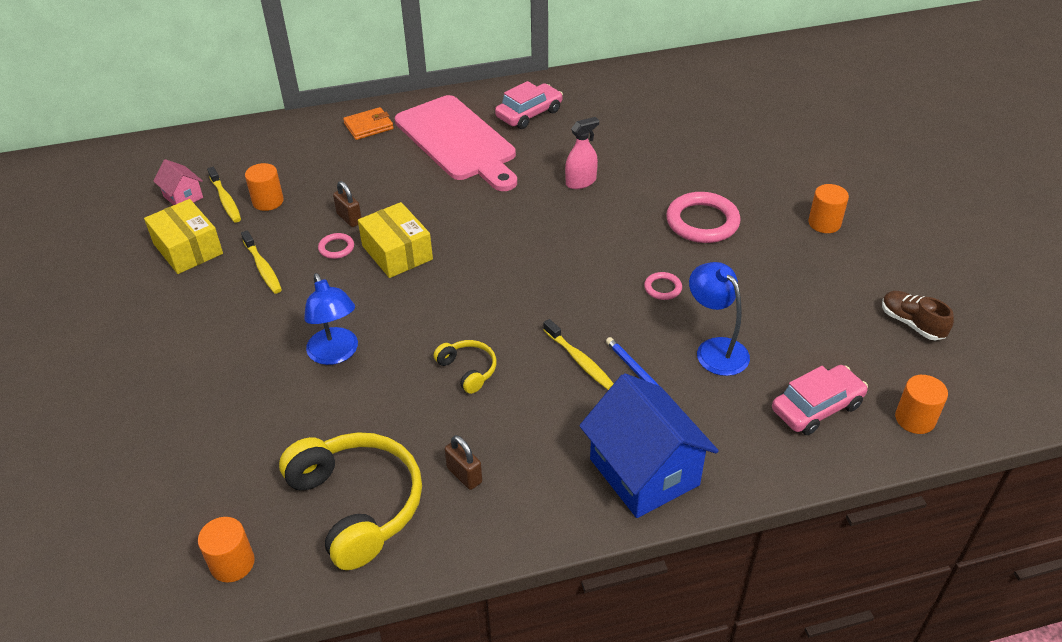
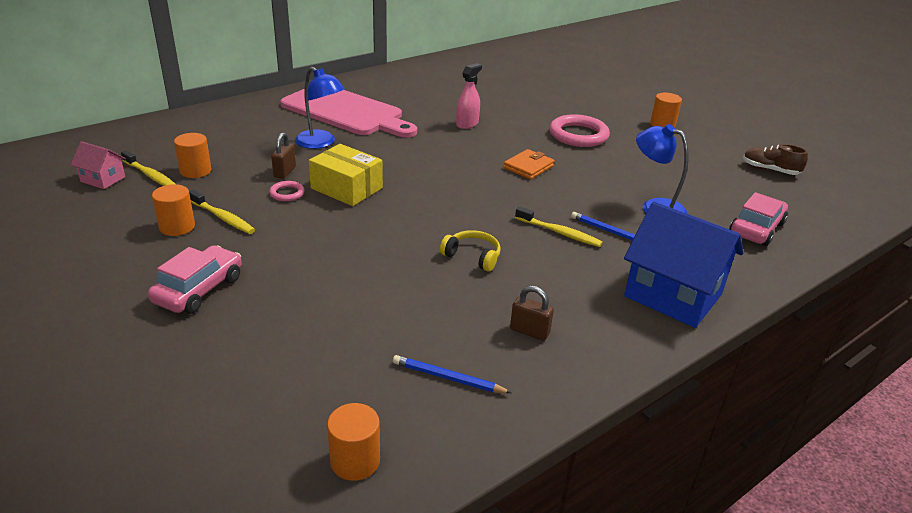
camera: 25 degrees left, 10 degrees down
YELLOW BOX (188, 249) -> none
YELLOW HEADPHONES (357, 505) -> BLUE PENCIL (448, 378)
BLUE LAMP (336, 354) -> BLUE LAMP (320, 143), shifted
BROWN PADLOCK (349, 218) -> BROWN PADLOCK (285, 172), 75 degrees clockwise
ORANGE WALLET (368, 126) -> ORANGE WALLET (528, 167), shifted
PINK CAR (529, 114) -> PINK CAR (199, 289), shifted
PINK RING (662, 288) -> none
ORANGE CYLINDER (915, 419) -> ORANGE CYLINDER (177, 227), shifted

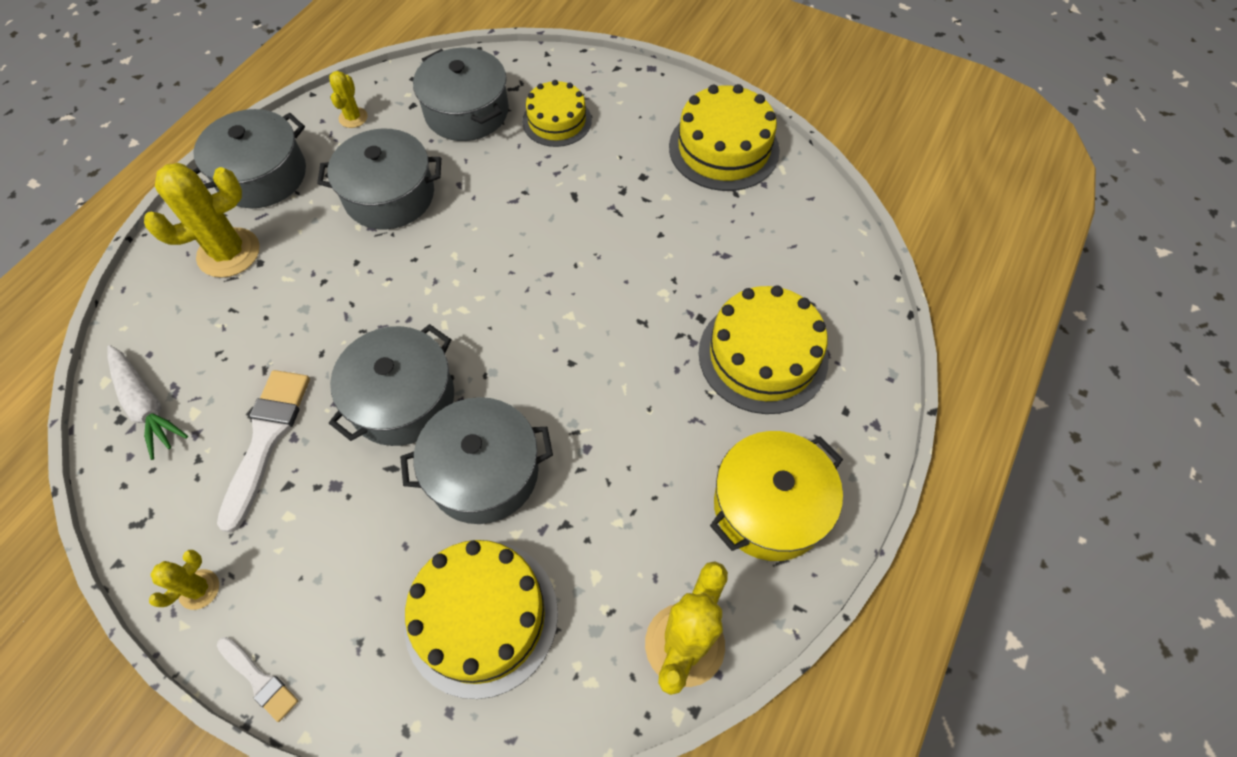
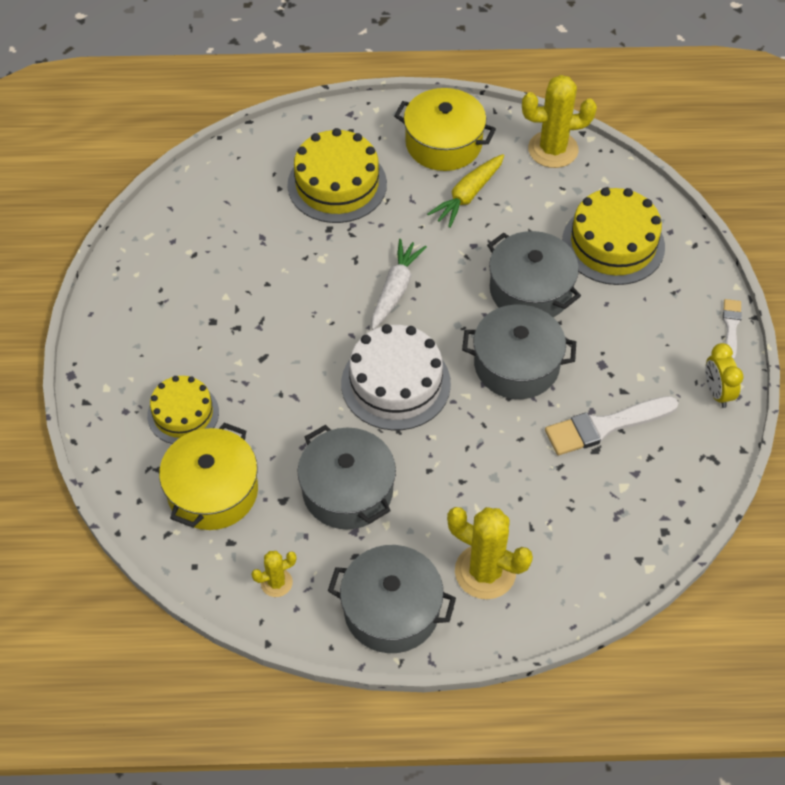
camera: 120 degrees left, 5 degrees down
WHITE CARROT (146, 405) -> WHITE CARROT (395, 289), shifted
YELLOW CACTUS (199, 589) -> YELLOW CLOCK (717, 392)
GREY POT (466, 111) -> YELLOW POT (212, 491)
YELLOW CAKE (723, 148) -> none
none -> WHITE CAKE (395, 383)
none -> YELLOW CARROT (468, 195)

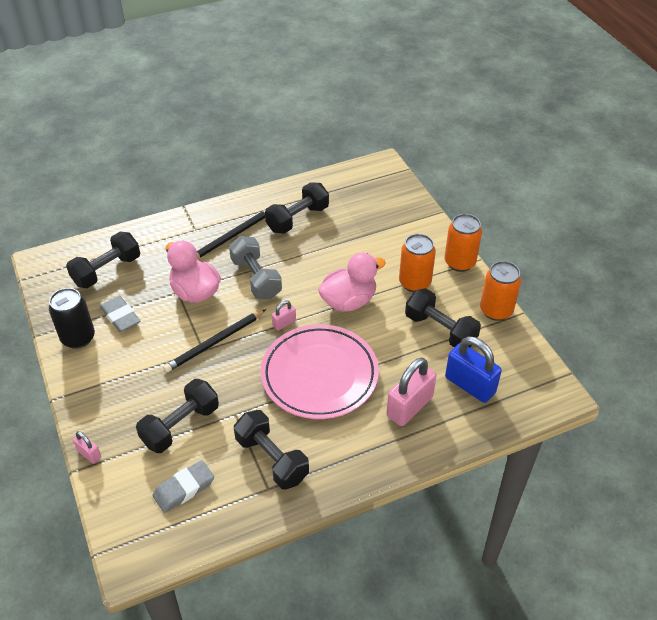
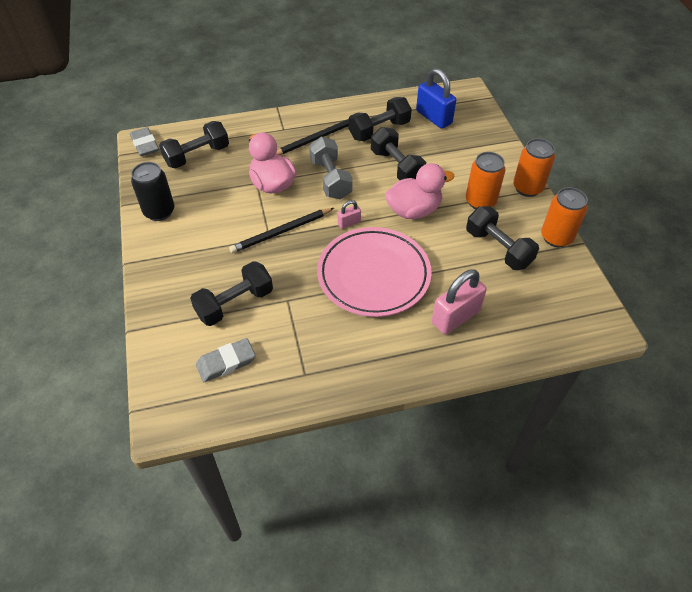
camera: 10 degrees right, 5 degrees up
PINK PADLOCK (89, 454) -> none
GREY ERASER (120, 316) -> GREY ERASER (145, 144), shifted
BLACK DUMBBELL (271, 459) -> BLACK DUMBBELL (396, 167), shifted
BLUE PADLOCK (470, 385) -> BLUE PADLOCK (433, 117), shifted

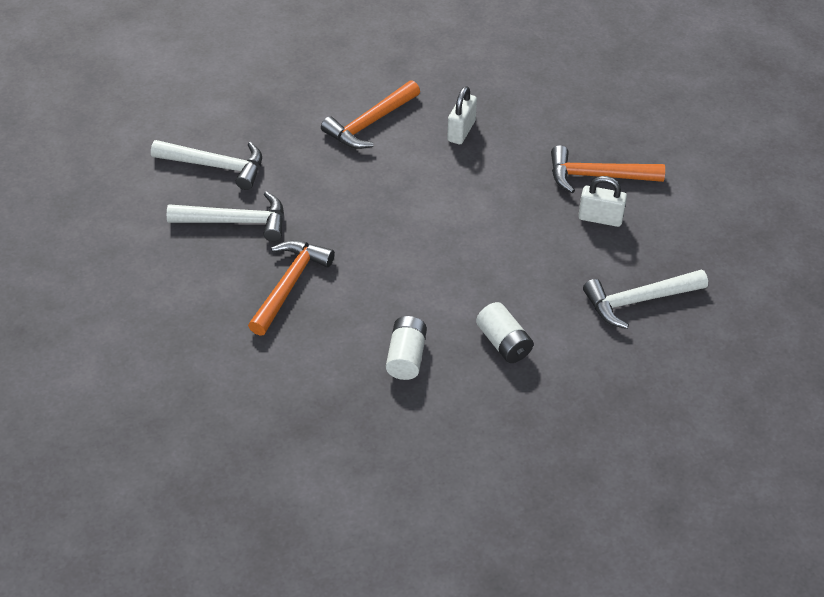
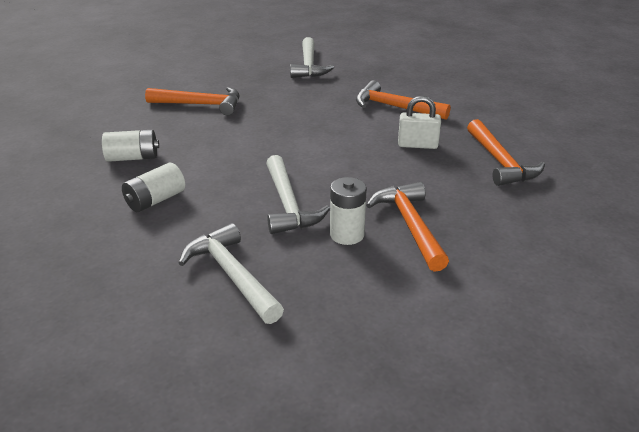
camera: 75 degrees right, 15 degrees down
WHITE HAMMER (236, 221) -> WHITE HAMMER (288, 205), shifted
WHITE PADLOCK (600, 218) -> WHITE BATTERY (347, 235)
none -> ORANGE HAMMER (500, 162)

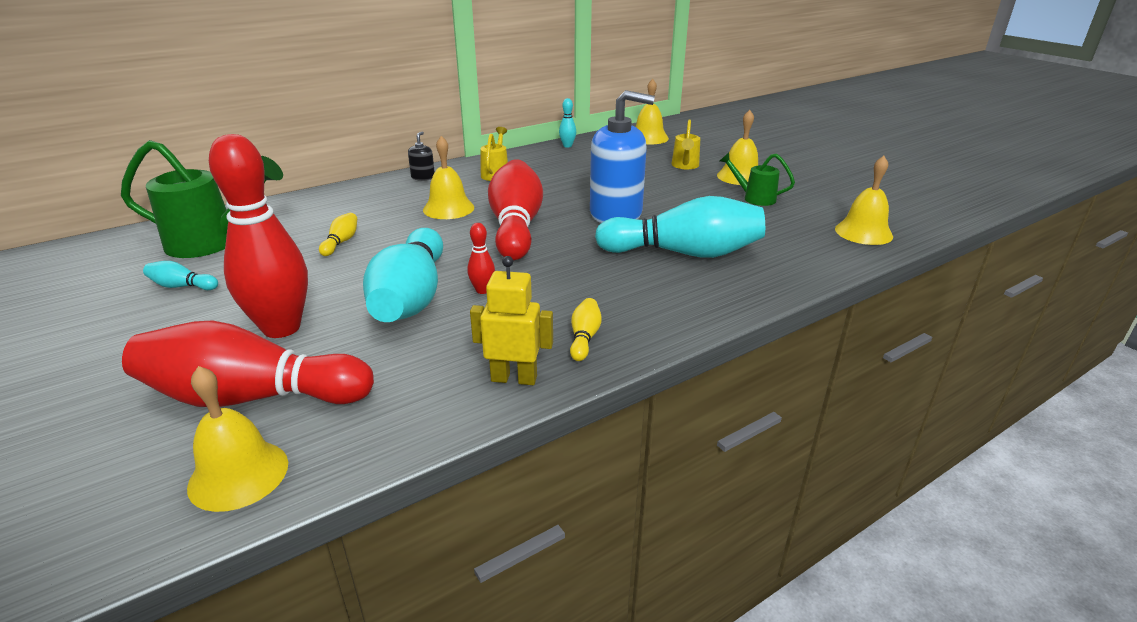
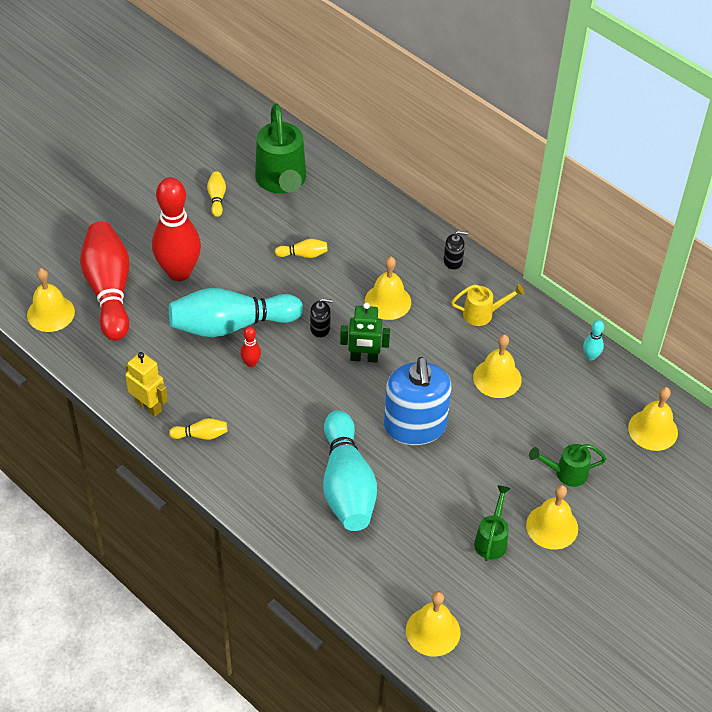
camera: 75 degrees right, 20 degrees up
TURQUOISE BOWLING PIN (182, 286) -> YELLOW BOWLING PIN (217, 198)
YELLOW ROBOT (514, 378) -> YELLOW ROBOT (148, 406), 45 degrees counterclockwise
RED BOWLING PIN (516, 227) -> GREEN ROBOT (364, 358)
YELLOW WATERING CAN (685, 166) -> GREEN WATERING CAN (566, 473)
none -> BLACK SOAP DISPENSER (320, 328)
none -> YELLOW BELL (497, 378)

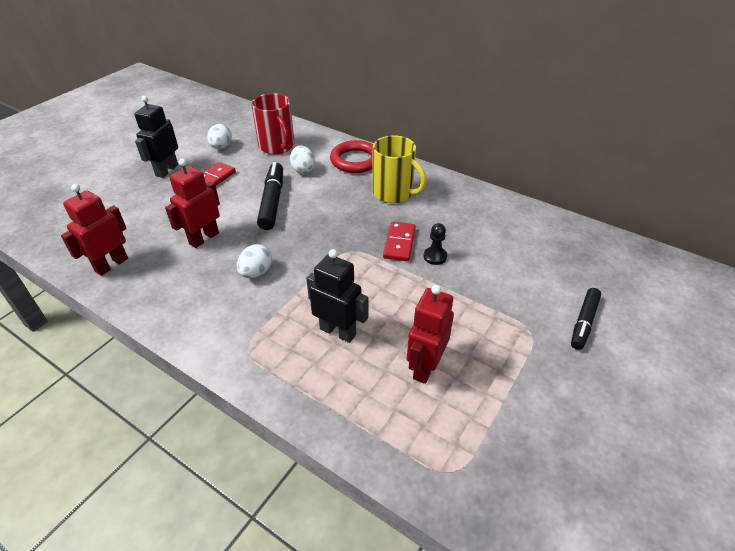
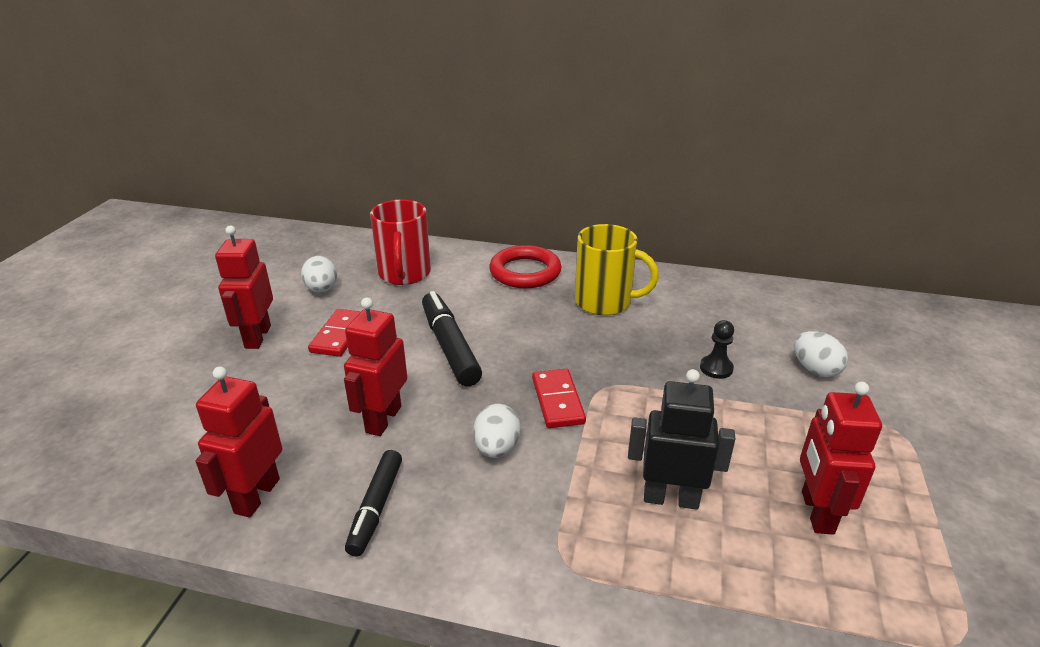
camera: 20 degrees left, 10 degrees down
BLACK ROBOT (166, 170) -> RED ROBOT (257, 337)
RED MUG (277, 146) -> RED MUG (404, 274), 45 degrees clockwise
WHITE EGG (303, 169) -> WHITE EGG (815, 369), shifted
RED DOMINO (399, 243) -> RED DOMINO (558, 401), shifted
BLACK MARKER (583, 322) -> BLACK MARKER (375, 508), shifted

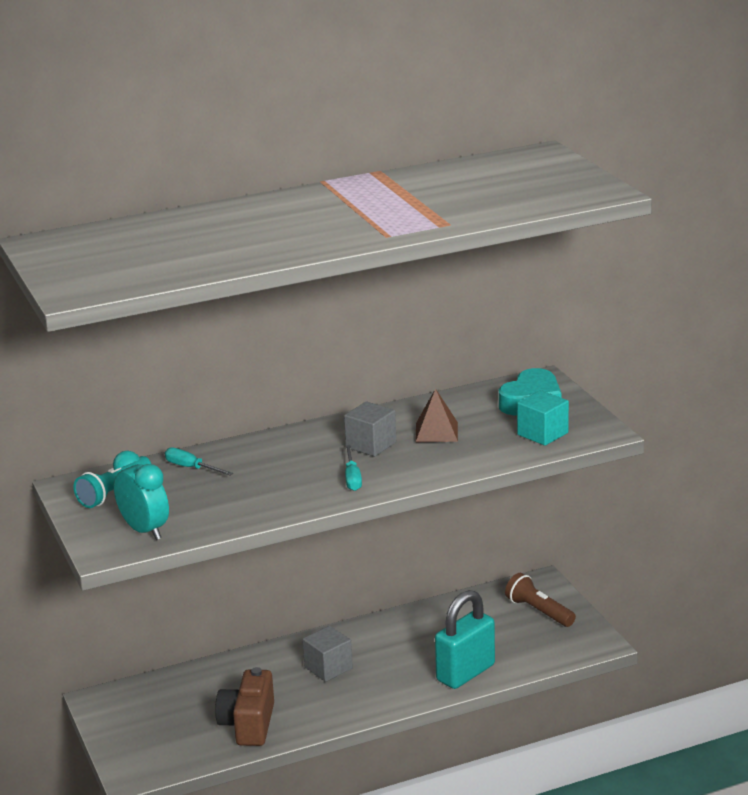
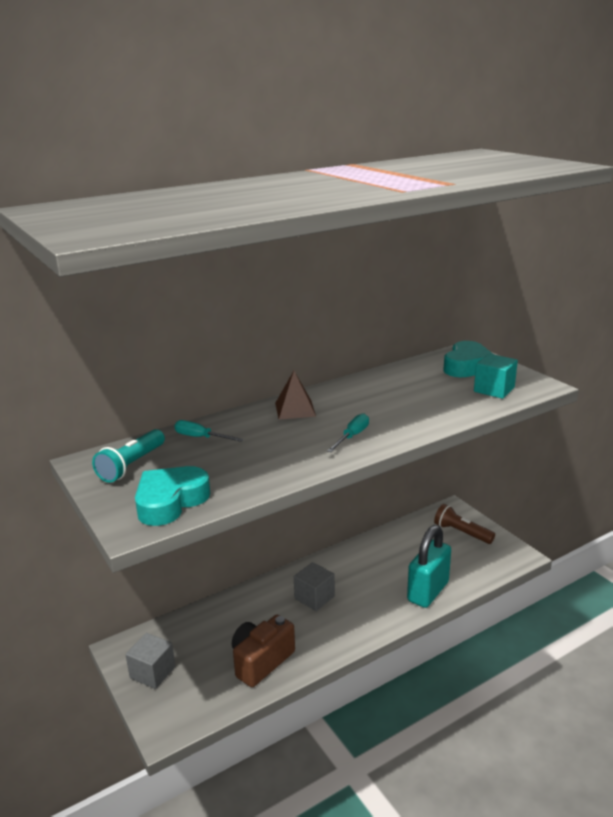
camera: 10 degrees left, 0 degrees up
TURQUOISE CLOCK (145, 531) -> TURQUOISE HEART (170, 501)
BROWN CAMERA (248, 724) -> BROWN CAMERA (261, 661), 45 degrees clockwise
GREY CUBE (371, 445) -> GREY CUBE (152, 672), shifted
TURQUOISE SCREWDRIVER (352, 478) -> TURQUOISE SCREWDRIVER (352, 436), 135 degrees counterclockwise
BROWN PYRAMID (436, 432) -> BROWN PYRAMID (295, 409), shifted

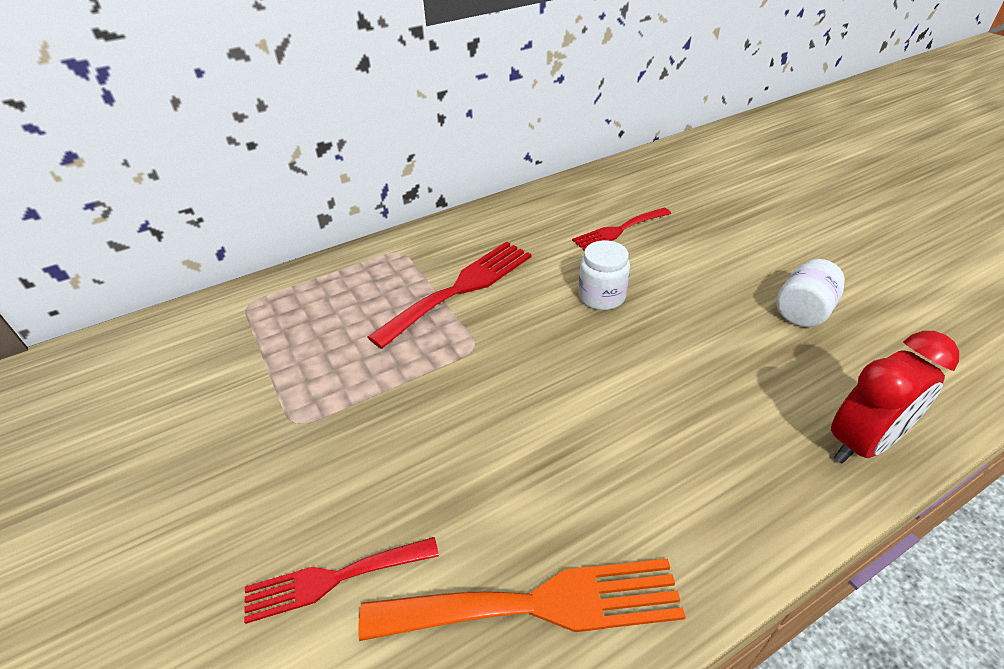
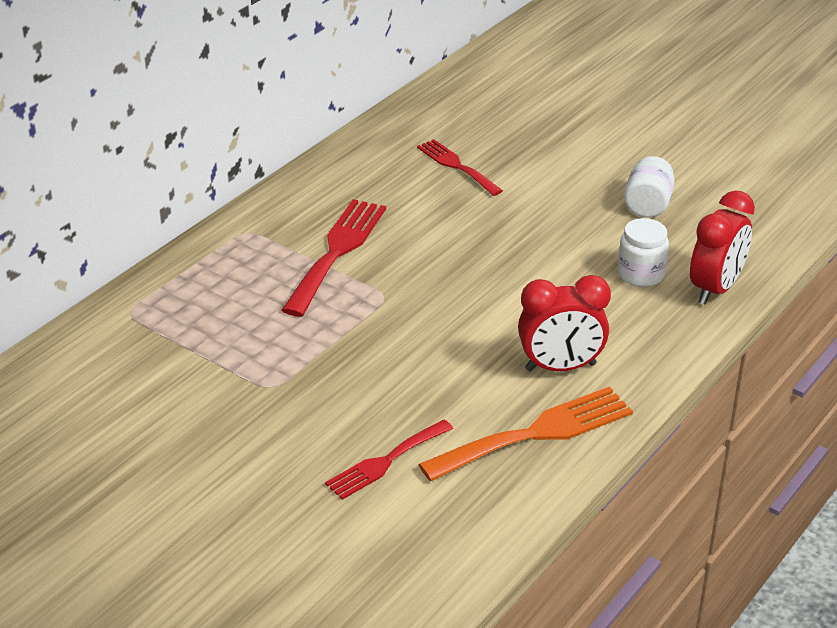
camera: 25 degrees left, 5 degrees down
RED FORK (619, 230) -> RED FORK (456, 166), 105 degrees clockwise
WHITE JAR (601, 296) -> WHITE JAR (641, 274), shifted
none -> RED CLOCK (560, 367)

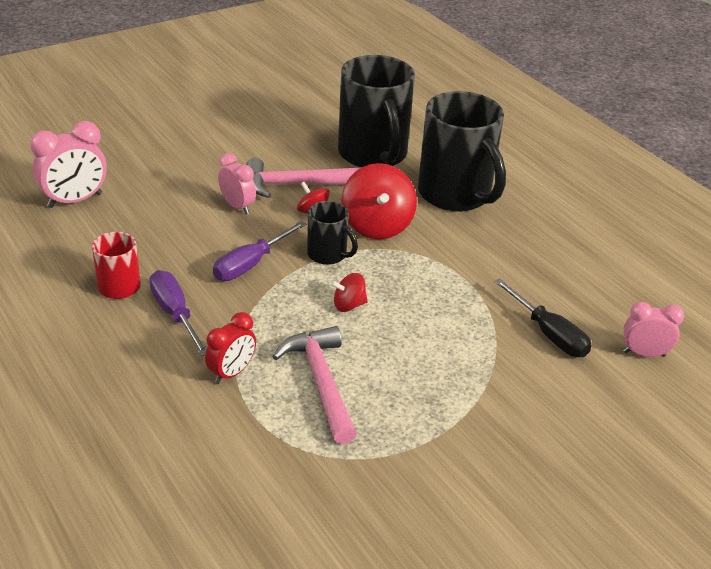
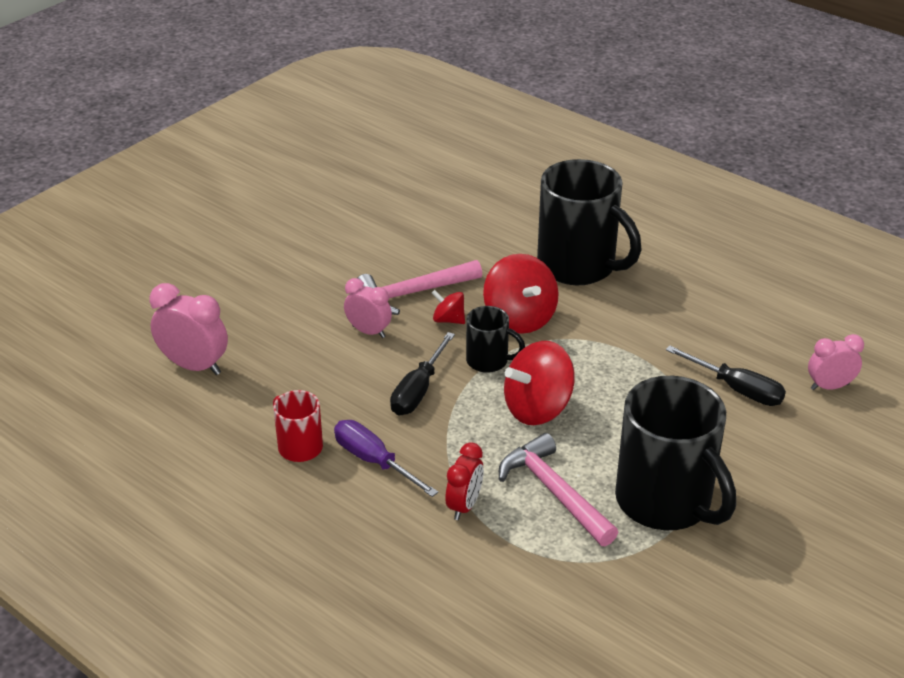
camera: 15 degrees left, 0 degrees up
PINK CLOCK (75, 200) -> PINK CLOCK (194, 366), 105 degrees counterclockwise
PURPLE SCREWDRIVER (250, 264) -> BLACK SCREWDRIVER (418, 390)
RED SPINNING TOP (349, 305) -> RED SPINNING TOP (537, 408), x1.95
BLACK MUG (373, 155) -> BLACK MUG (666, 502), shifted

